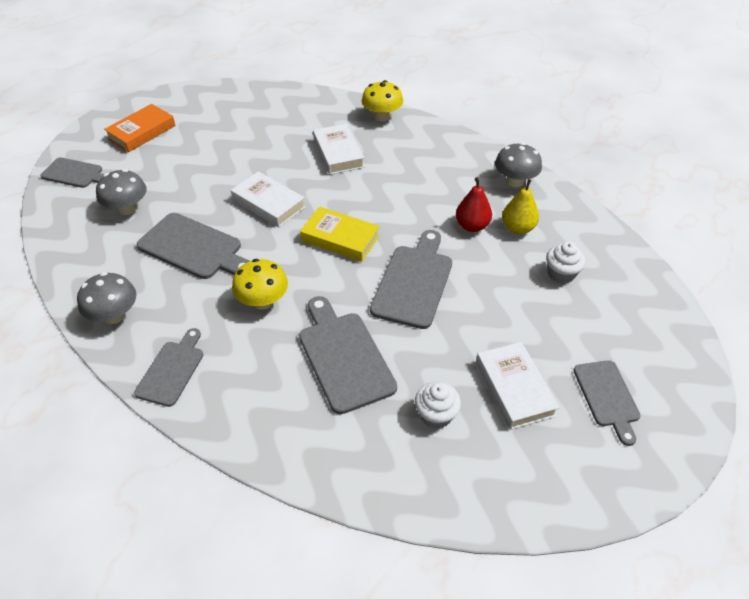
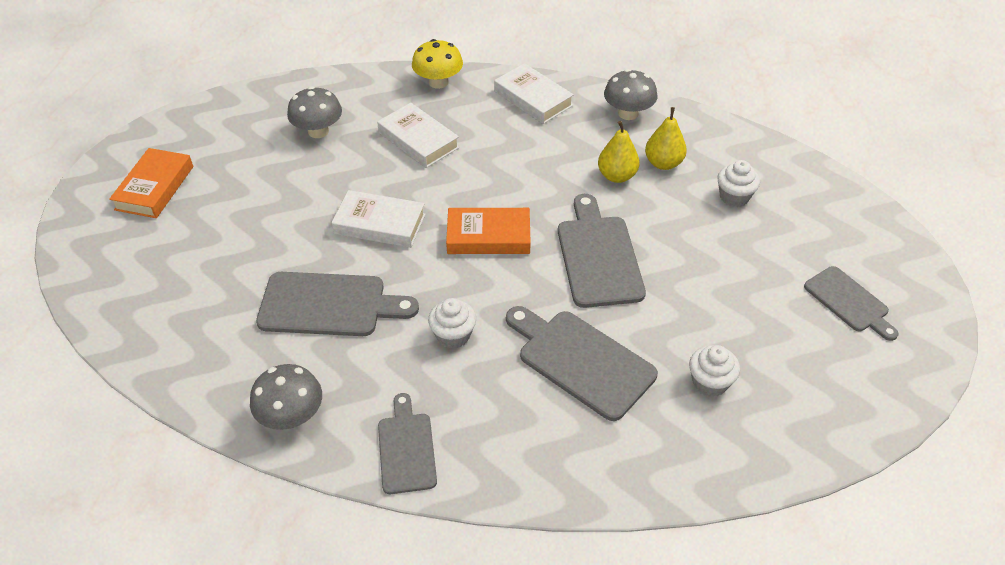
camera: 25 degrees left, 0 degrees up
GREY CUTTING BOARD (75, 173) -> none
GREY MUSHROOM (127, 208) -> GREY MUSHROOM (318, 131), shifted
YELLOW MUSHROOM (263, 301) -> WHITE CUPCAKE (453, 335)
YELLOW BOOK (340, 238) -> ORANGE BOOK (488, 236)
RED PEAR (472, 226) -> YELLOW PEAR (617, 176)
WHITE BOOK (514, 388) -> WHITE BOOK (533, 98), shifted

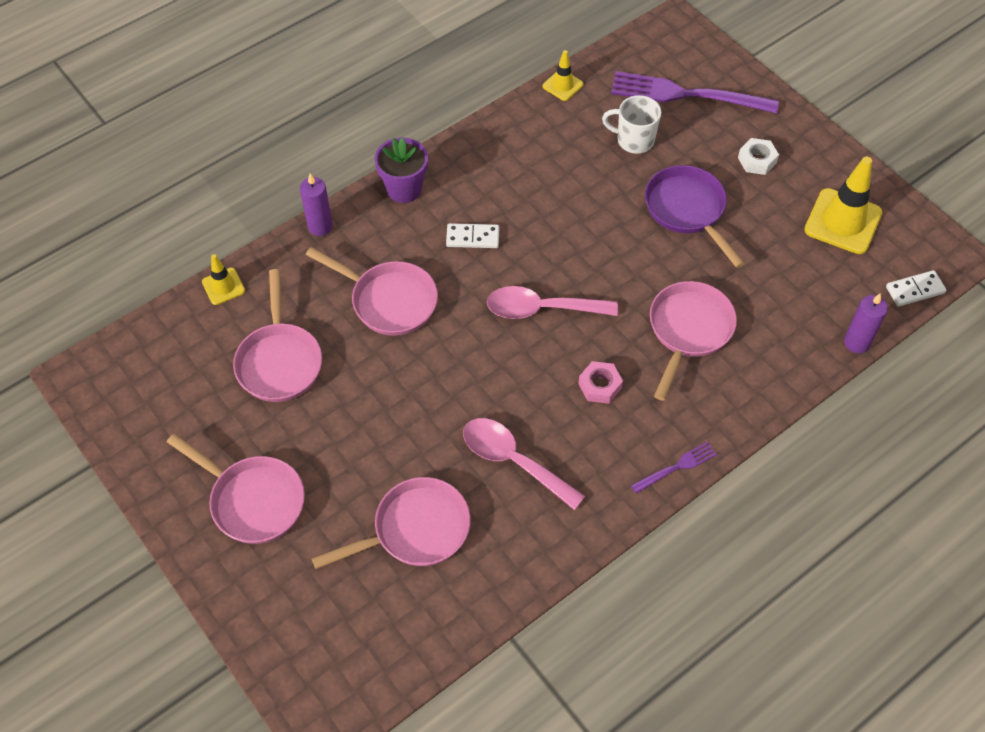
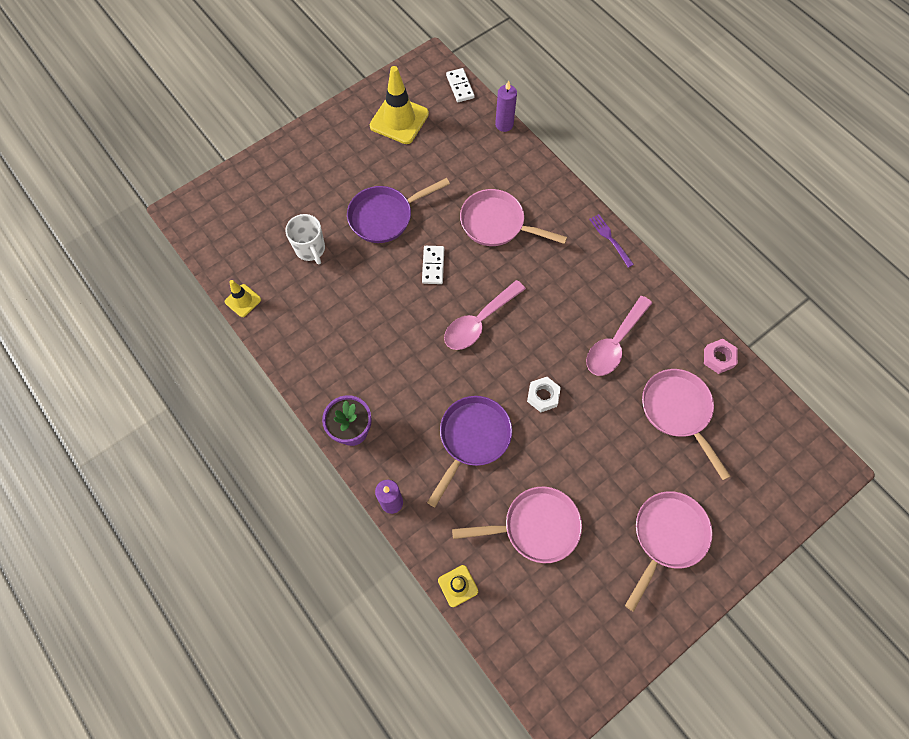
camera: 90 degrees left, 10 degrees up
PINK PAN (389, 301) -> PURPLE PAN (472, 438)
WHITE DOMINO (472, 238) -> WHITE DOMINO (433, 266), shifted
PINK SPOON (541, 309) -> PINK SPOON (479, 322), 45 degrees clockwise
PINK NUT (599, 386) -> PINK NUT (718, 358), shifted
WHITE MUG (634, 140) -> WHITE MUG (310, 249), 45 degrees counterclockwise
PURPLE FORK (687, 95) -> none
WHITE NUT (757, 160) -> WHITE NUT (543, 396), shifted

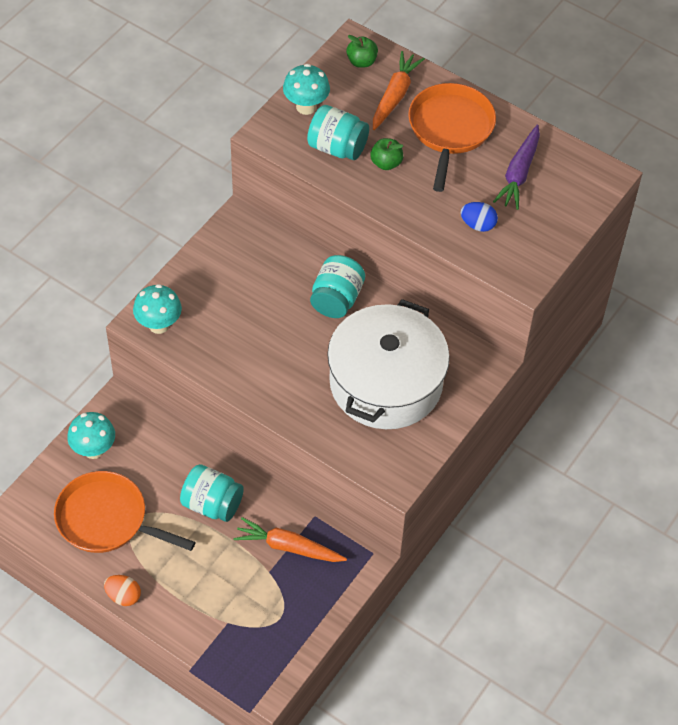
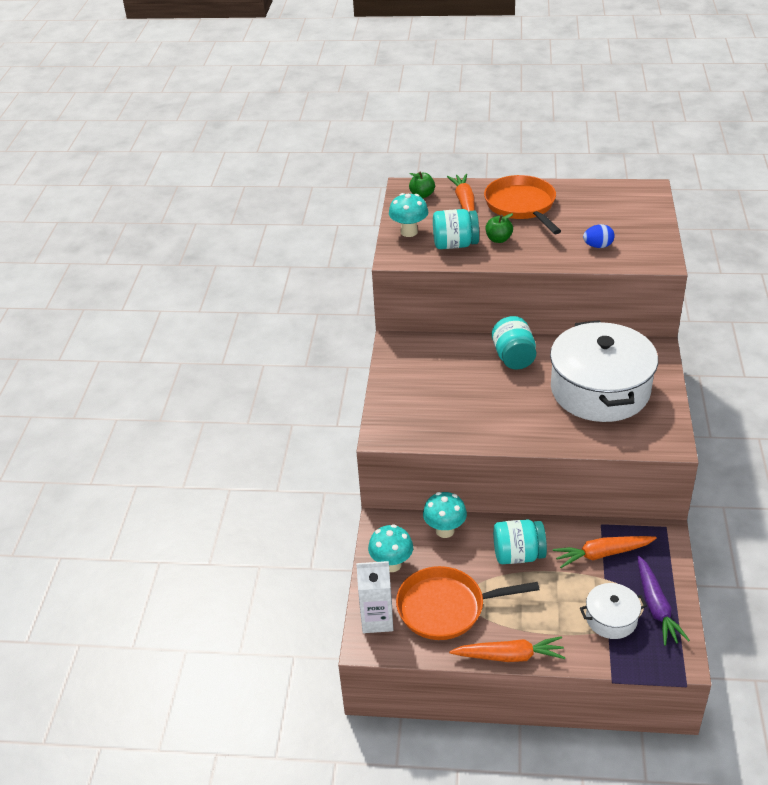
camera: 25 degrees left, 15 degrees down
ORANGE EGG (123, 596) -> ORANGE CARROT (510, 656)
TURQUOISE MUSHROOM (159, 325) -> TURQUOISE MUSHROOM (445, 530), shifted
PURPLE CARROT (519, 173) -> PURPLE CARROT (656, 607), shifted
none -> WHITE CARTON (377, 620)
none -> WHITE POT (611, 619)

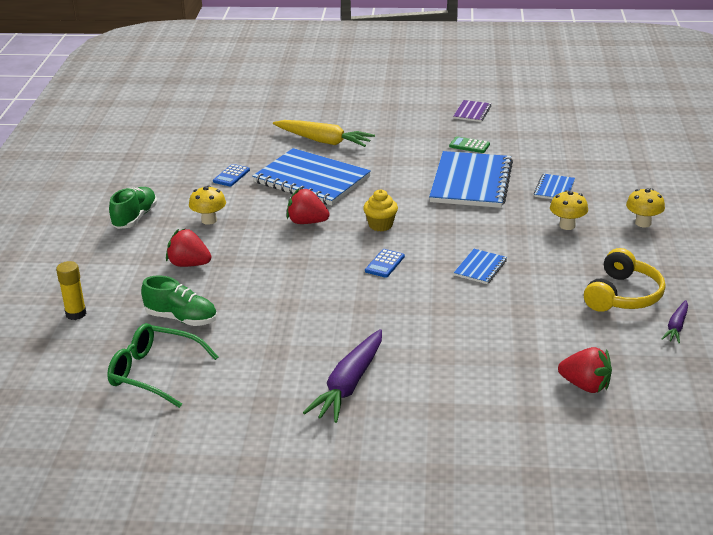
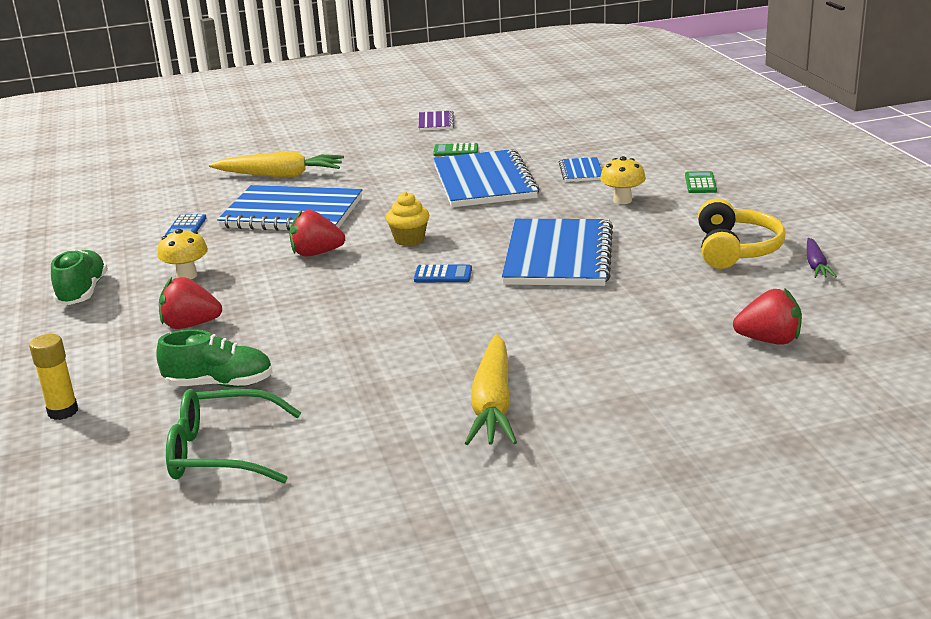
camera: 20 degrees left, 5 degrees down
PURPLE CARROT (349, 384) -> YELLOW CARROT (493, 404)
BLUE CALCULATOR (385, 264) -> BLUE CALCULATOR (443, 275), 90 degrees counterclockwise
BLUE NOTEBOOK (480, 268) -> BLUE NOTEBOOK (558, 256), x2.19
YELLOW MUSHROOM (643, 223) -> GREEN CALCULATOR (700, 183)

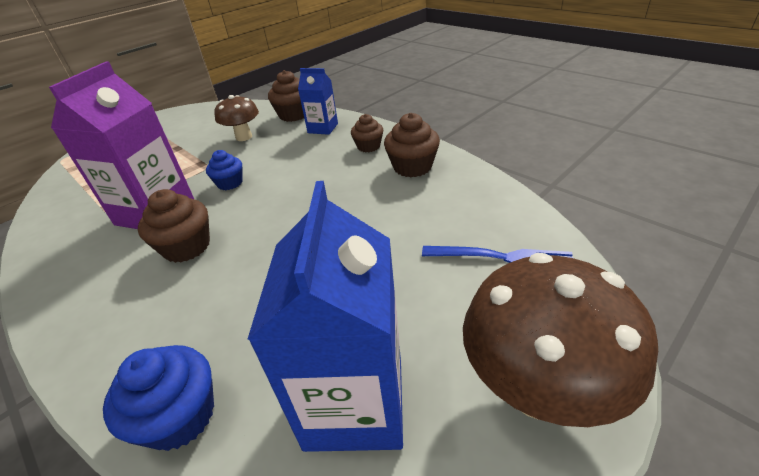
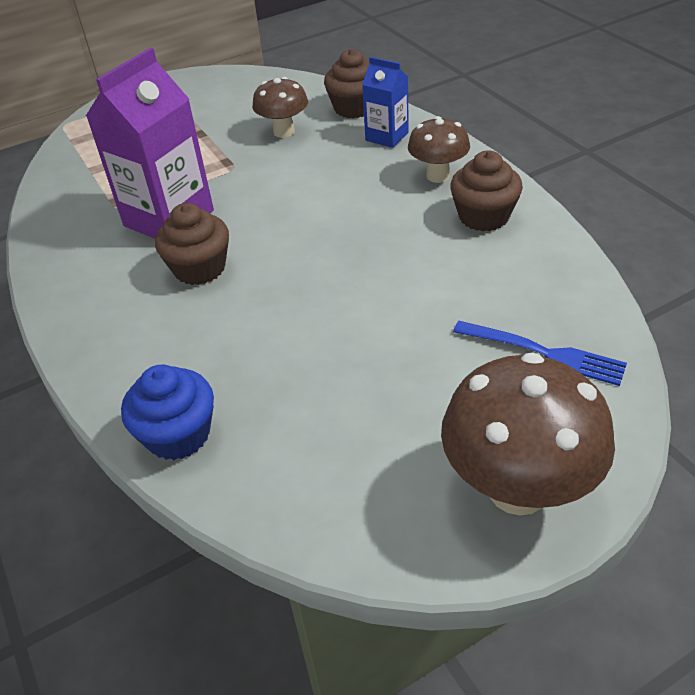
camera: 15 degrees right, 5 degrees up
BLUE CUPCAKE (230, 183) -> none
BLUE CARTON (355, 403) -> none
BROWN CUPCAKE (368, 146) -> BROWN MUSHROOM (438, 176)

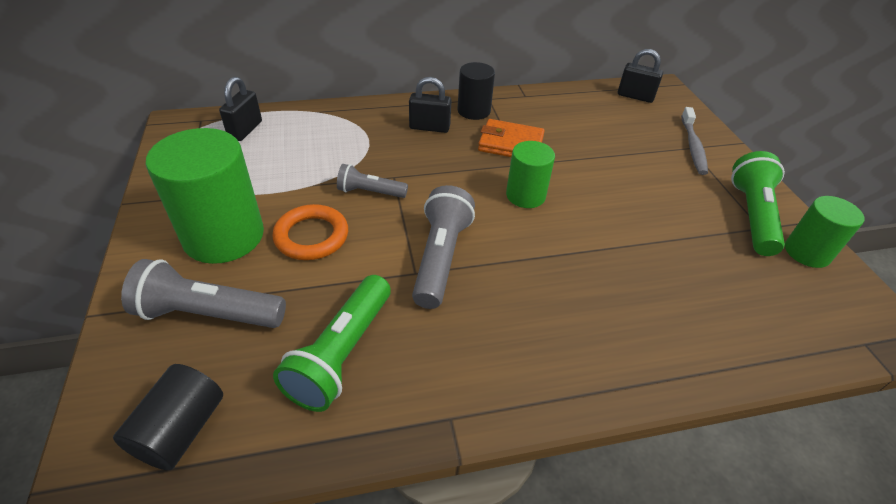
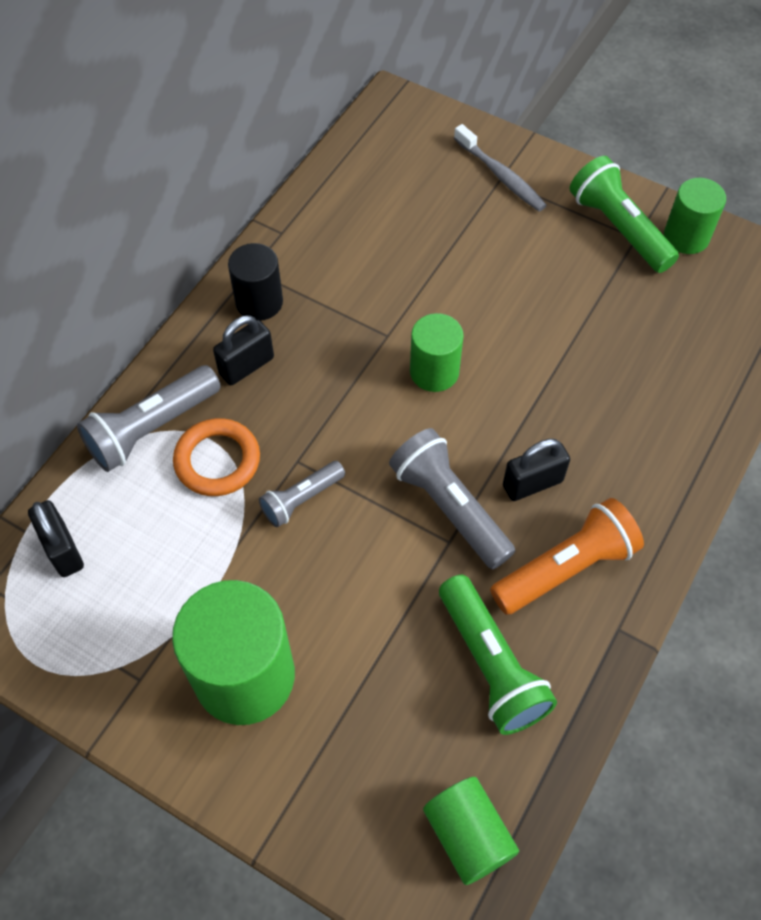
camera: 45 degrees left, 15 degrees up
BLACK CYLINDER (181, 430) -> GREEN CYLINDER (468, 835)
GREY FLASHLIGHT (208, 313) -> GREY FLASHLIGHT (151, 428), shifted
ORANGE RING (311, 236) -> ORANGE RING (217, 460), shifted
ORANGE WALLET (510, 144) -> none
BLACK PADLOCK (635, 96) -> BLACK PADLOCK (532, 483), shifted
none -> ORANGE FLASHLIGHT (566, 568)

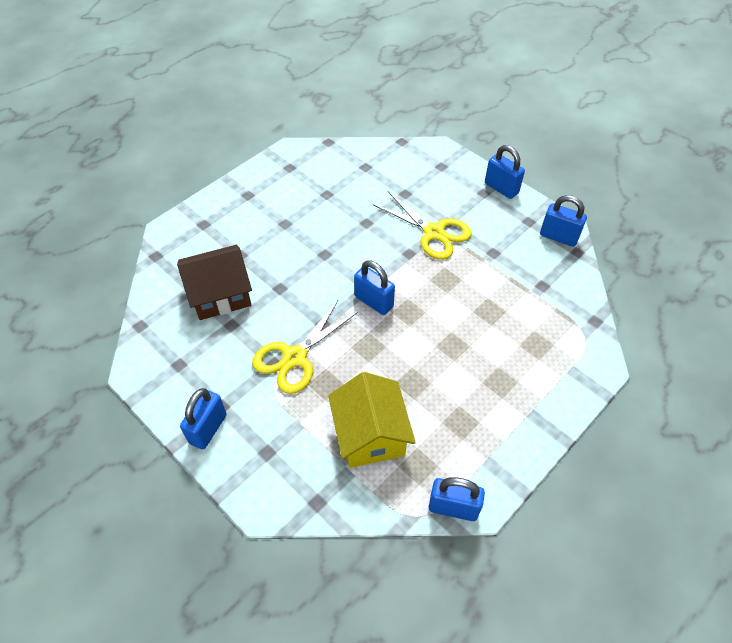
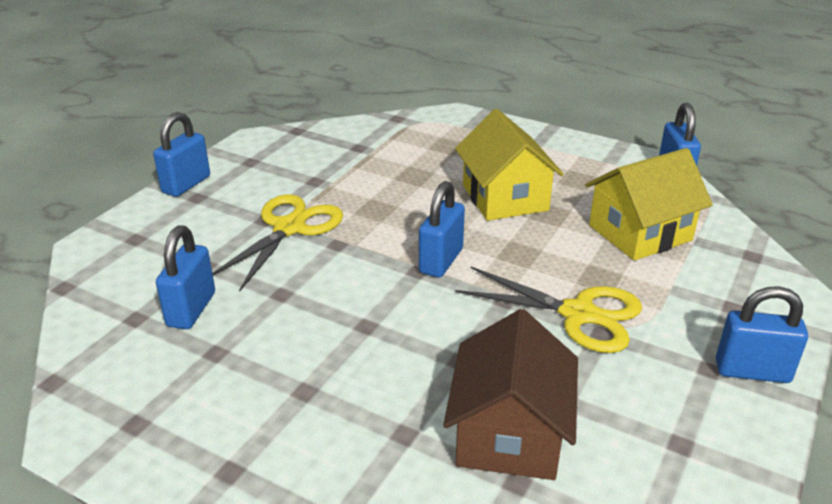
camera: 105 degrees left, 20 degrees down
BROWN HOUSE (220, 294) -> BROWN HOUSE (509, 434), 45 degrees clockwise
BLUE PADLOCK (558, 237) -> BLUE PADLOCK (191, 309), shifted
none -> YELLOW HOUSE (505, 198)

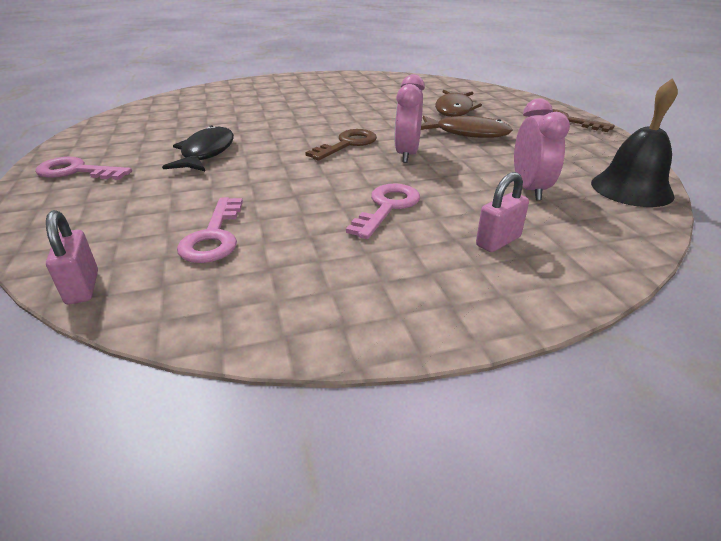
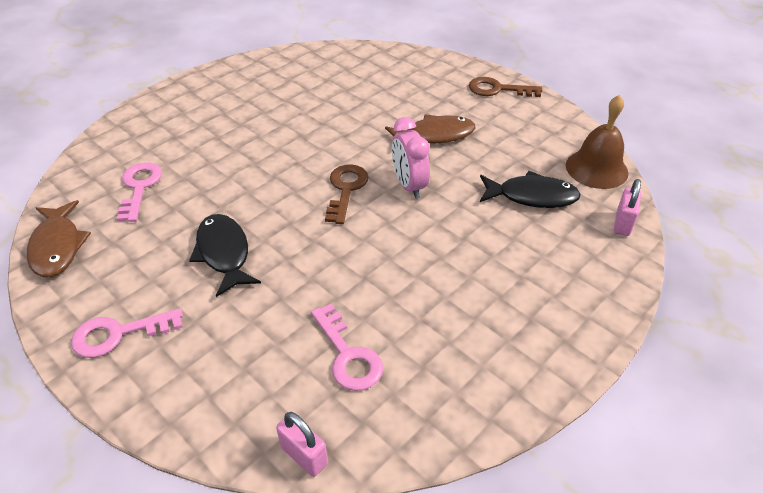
camera: 30 degrees left, 10 degrees up
PINK KEY (387, 207) -> PINK KEY (139, 187), shifted
BROWN FISH (454, 110) -> BROWN FISH (57, 247), shifted
PINK PADLOCK (498, 241) -> PINK PADLOCK (622, 223), shifted
PINK CLOCK (529, 189) -> BLACK FISH (532, 196)
BLACK BELL (631, 189) -> BROWN BELL (596, 168)

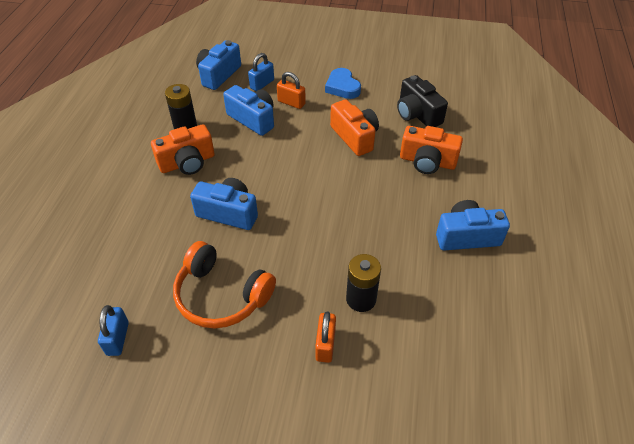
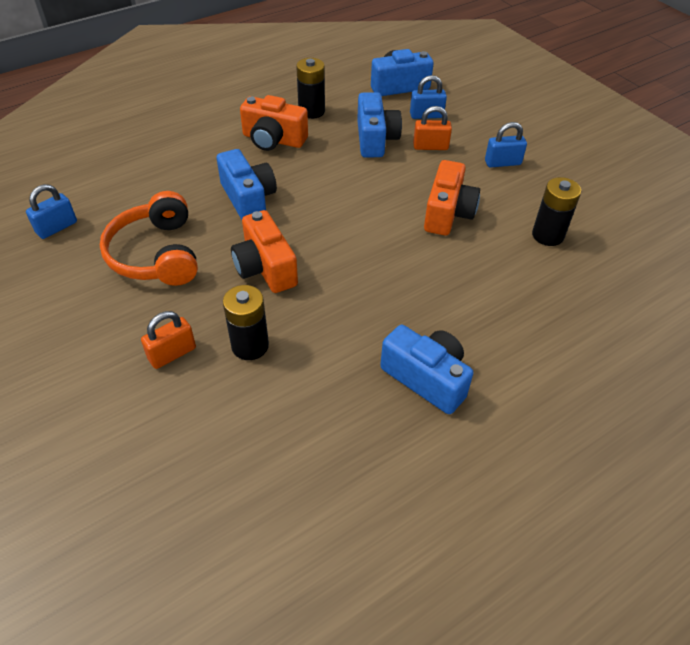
camera: 45 degrees right, 0 degrees up
ORANGE PADLOCK (291, 103) -> ORANGE PADLOCK (430, 146), 75 degrees counterclockwise
BLUE HEART (342, 87) -> BLUE PADLOCK (502, 163)
BLACK CAMERA (417, 114) -> BLACK BATTERY (547, 235)
ORANGE CAMERA (427, 162) -> ORANGE CAMERA (265, 268), shifted

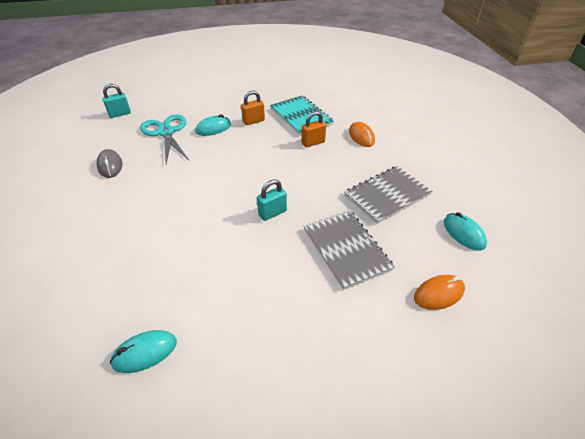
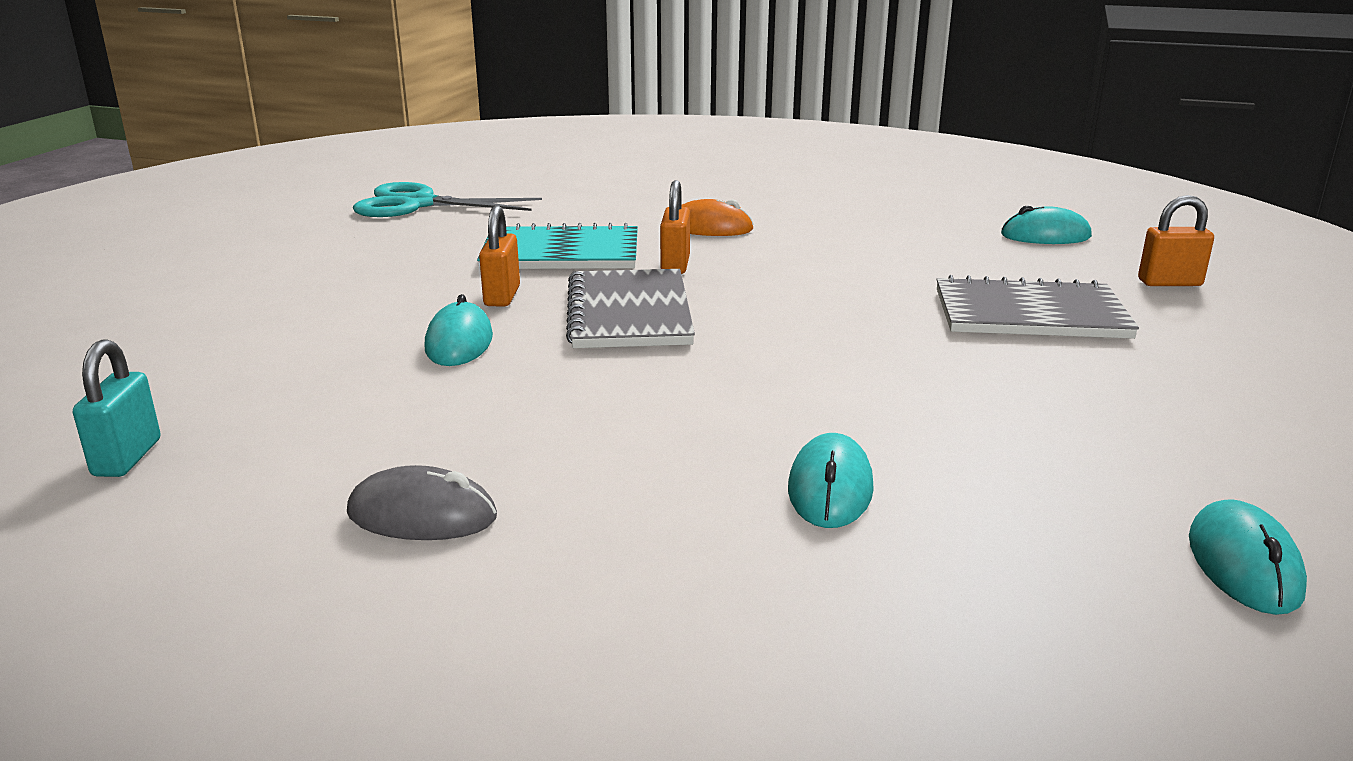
camera: 60 degrees left, 20 degrees down
TURQUOISE SCISSORS (166, 132) -> TURQUOISE SCISSORS (418, 204), shifted
TURQUOISE PADLOCK (272, 213) -> none
GREY NOTEBOOK (387, 195) -> GREY NOTEBOOK (629, 313), shifted
ORANGE MOUSE (438, 294) -> ORANGE PADLOCK (1169, 283)
none -> TURQUOISE MOUSE (830, 489)

